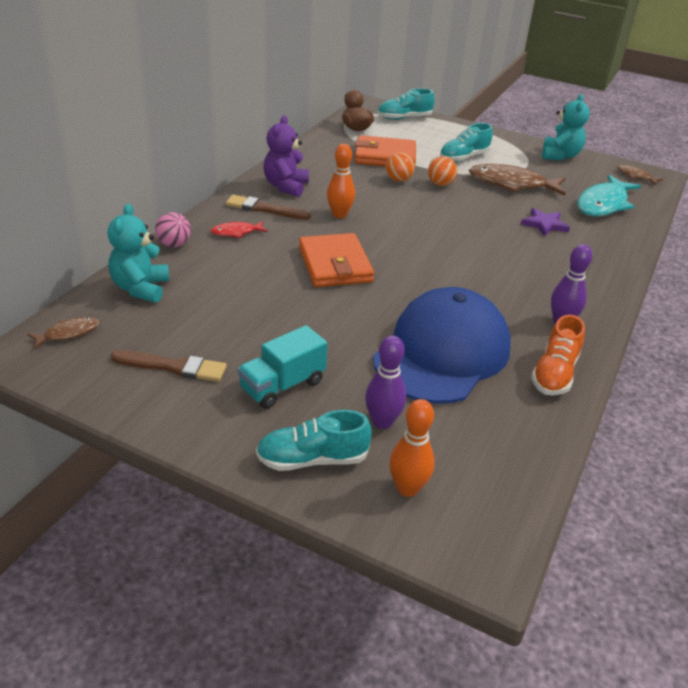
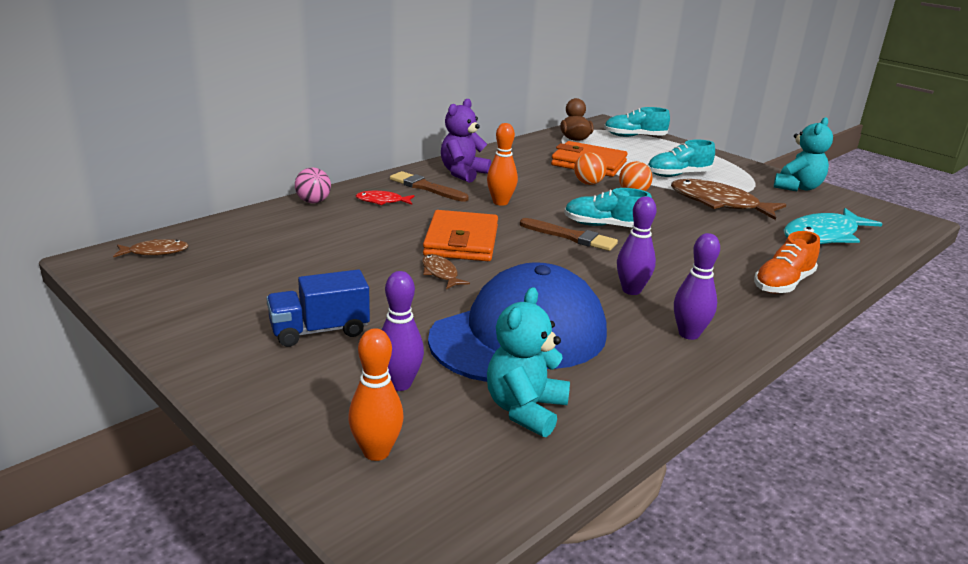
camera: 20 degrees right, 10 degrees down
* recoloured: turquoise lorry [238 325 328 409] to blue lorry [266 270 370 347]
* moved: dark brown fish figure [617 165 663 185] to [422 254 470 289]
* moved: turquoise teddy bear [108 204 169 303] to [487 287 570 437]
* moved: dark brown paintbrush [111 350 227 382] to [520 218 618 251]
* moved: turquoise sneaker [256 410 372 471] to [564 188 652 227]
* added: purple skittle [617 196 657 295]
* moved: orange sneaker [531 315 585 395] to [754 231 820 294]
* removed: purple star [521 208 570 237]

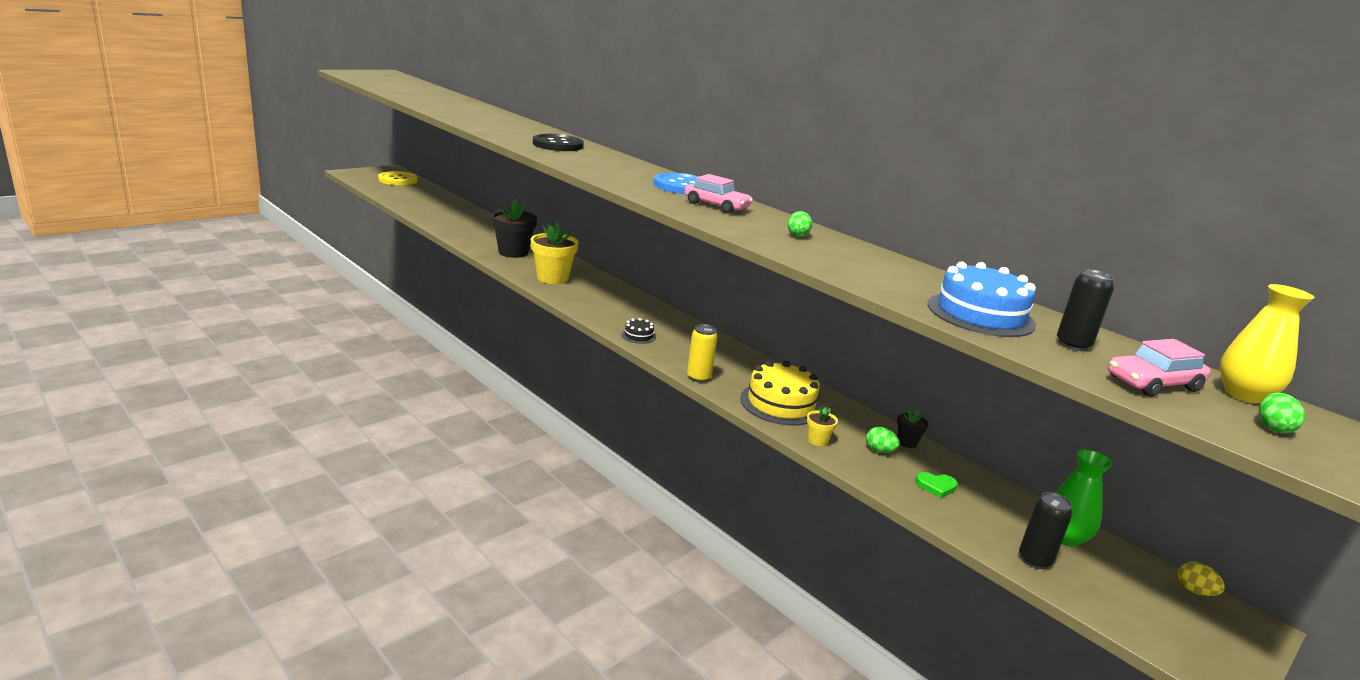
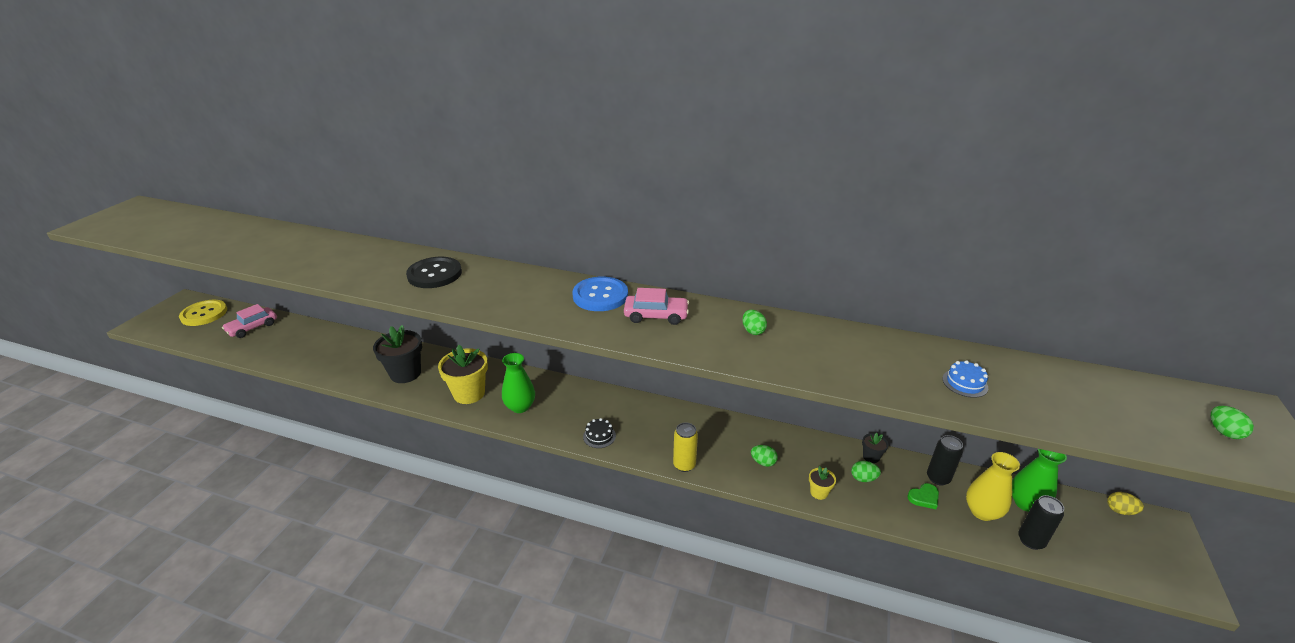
camera: 25 degrees left, 10 degrees up
* moved: rosy toy car [1108 339 1210 397] to [222 304 277 338]
* added: emerald tall vase [502 353 535 413]
* replaced: yellow cake [740 361 822 425] to emerald egg [751 445 778 467]
* moved: black tin [1057 269 1114 351] to [927 435 963 485]
* resized: blue cake [928 262 1036 337] = [942 360 988 398] x0.48
* moved: yellow tall vase [1220 284 1314 404] to [966 452 1020 521]

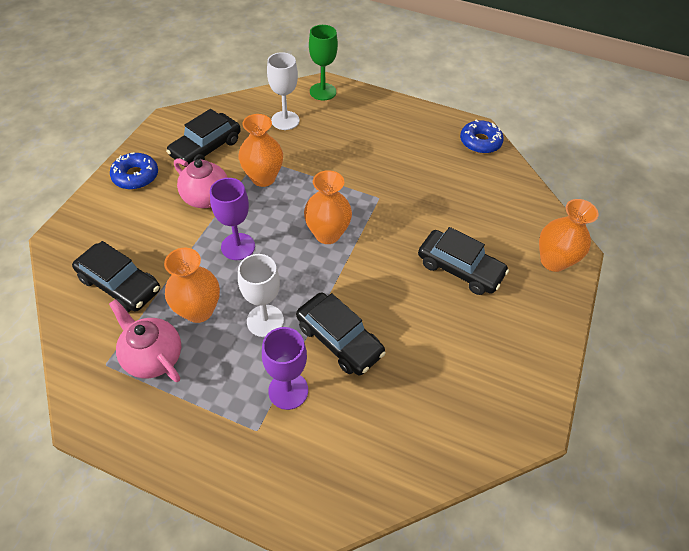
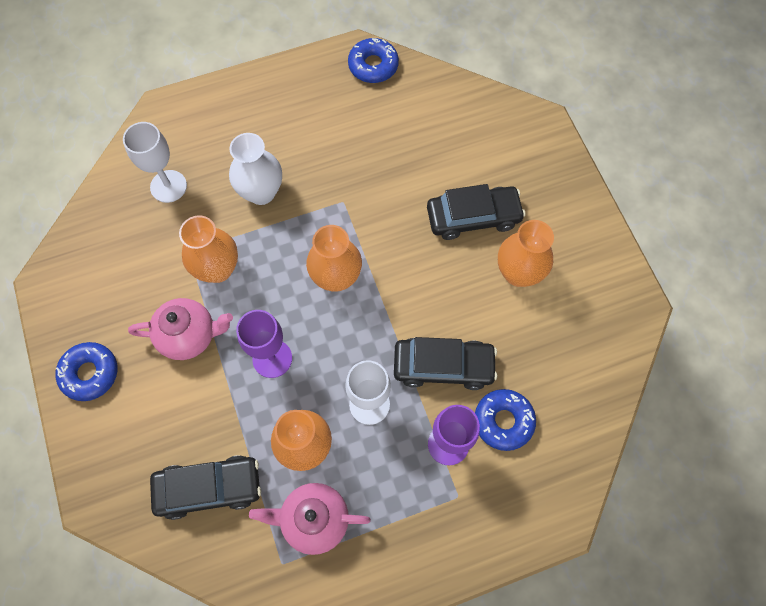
camera: 40 degrees left, 15 degrees up
* added: snow-white tall vase [229 133 282 205]
* added: blue donut [475 389 536 451]
* moved: orange tall vase [539 199 599 272] to [498 220 554 287]
* removed: black toy car [166 109 241 167]
* removed: emerald goblet [309 25 338 100]

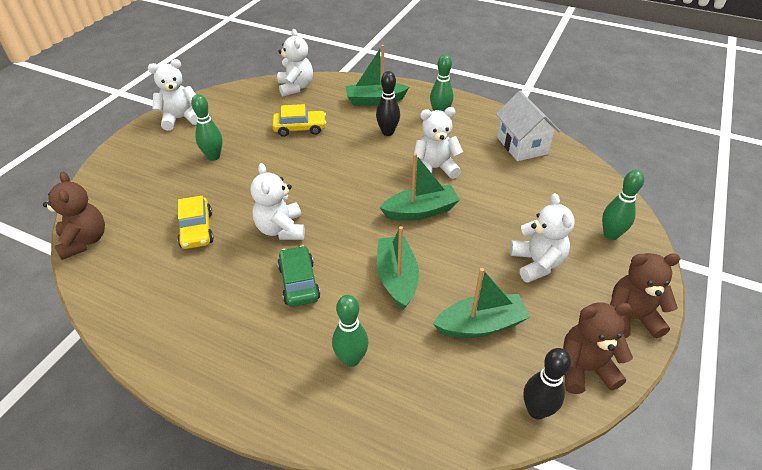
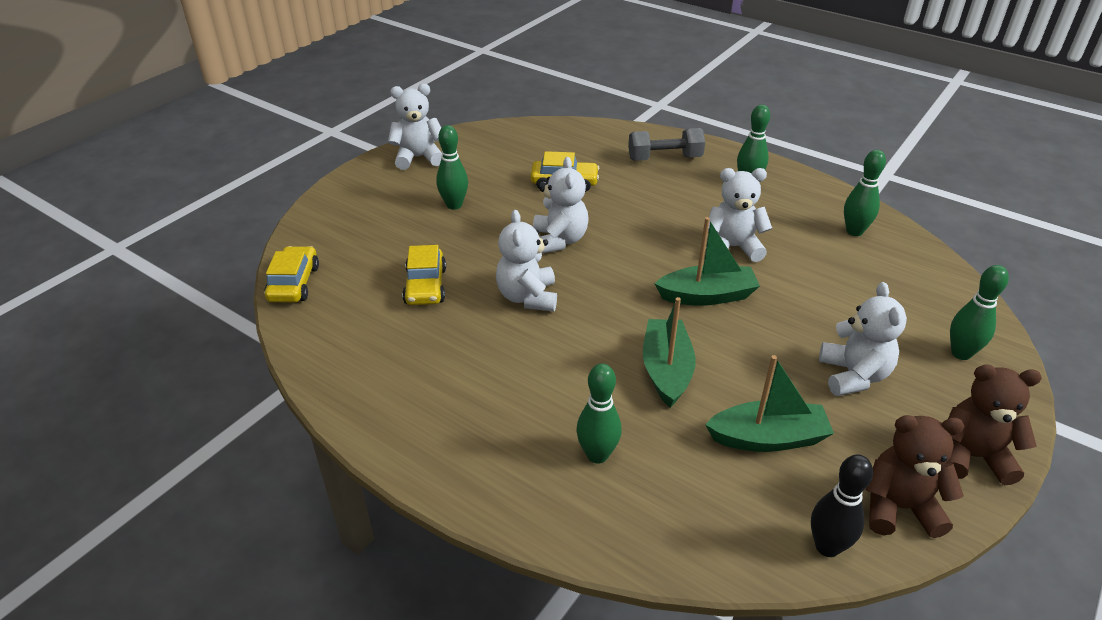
camera: 10 degrees right, 5 degrees down
* replaced: dark brown teddy bear [43 171 105 260] to yellow toy car [264 246 319 303]
* moved: snow-white teddy bear [277 29 313 96] to [533 157 589 253]
* replaced: emerald toy boat [346 45 409 106] to ash-grey hand weight [628 128 705 161]
* replaced: snow-white house [496 91 560 161] to emerald skittle [844 150 886 236]
* removed: emerald toy car [277 246 320 307]
* removed: black skittle [376 71 400 136]

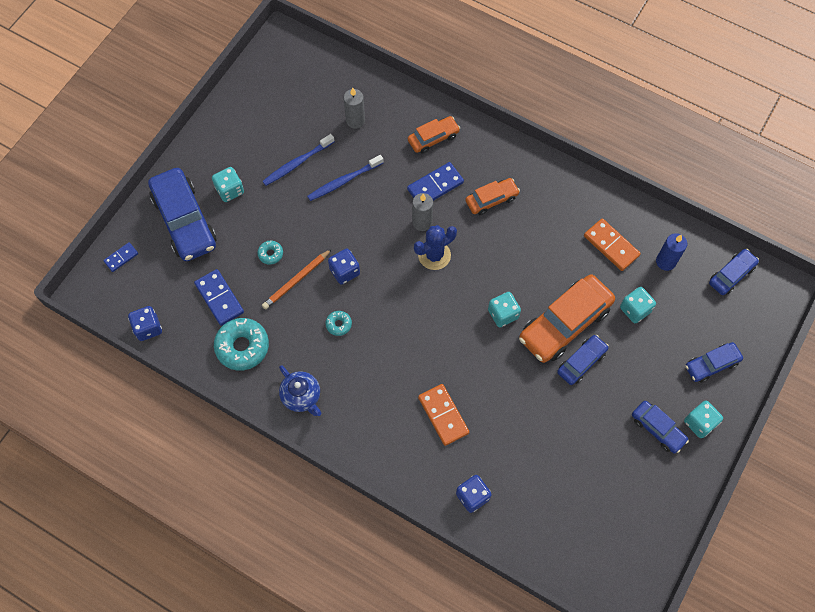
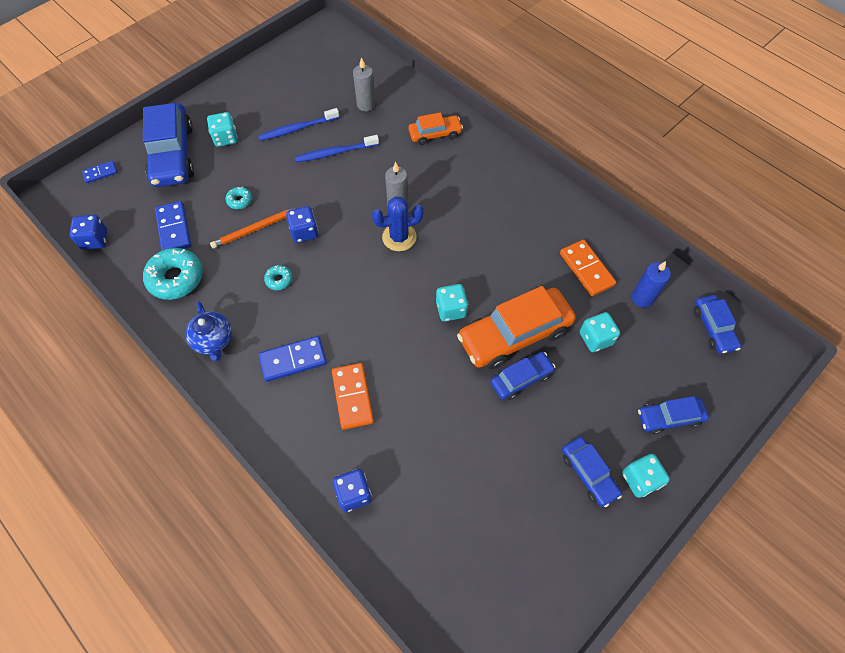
camera: 15 degrees right, 5 degrees down
* moved: blue domino tile [407 162 464 201] to [259 336 327 382]
* turned: blue toy car [709 249 759 295] = [693 295 741 354] 105 degrees clockwise
* removed: orange toy car [465 178 520 215]

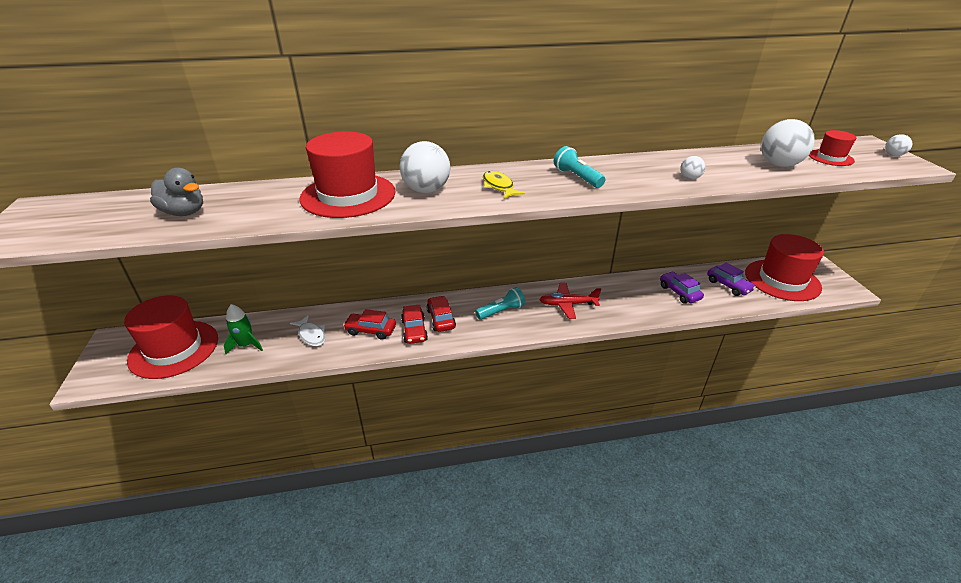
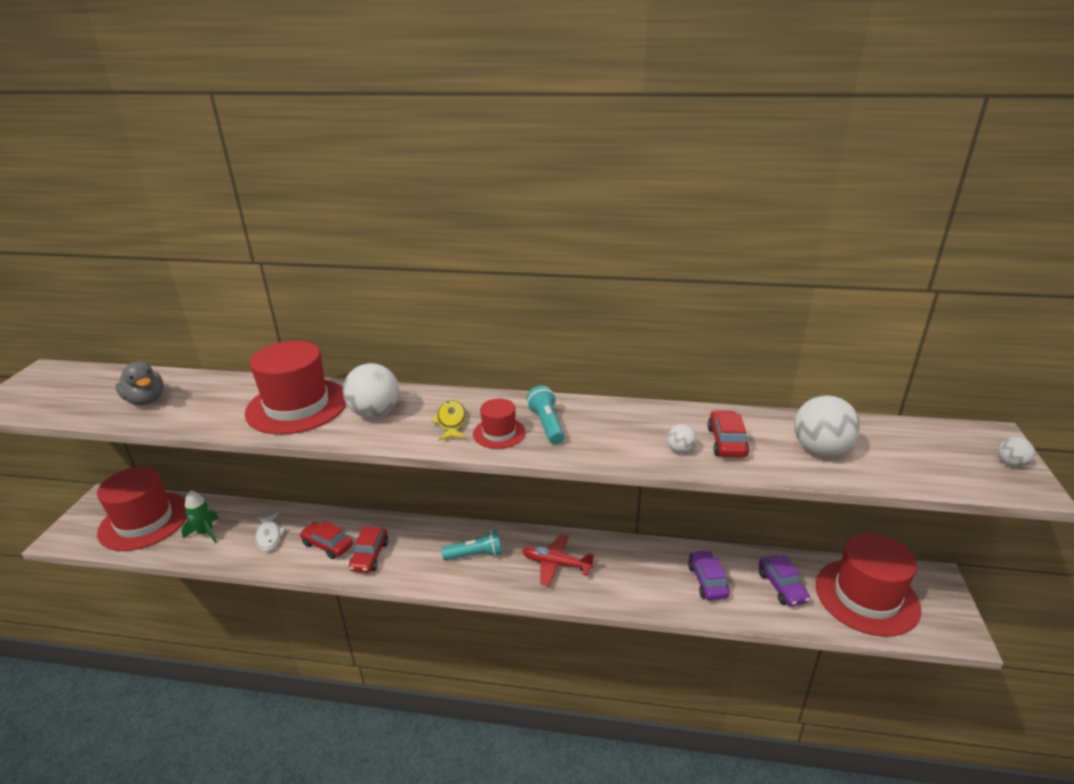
camera: 20 degrees right, 5 degrees down
* moved: crimson tall hat [809 130 856 166] to [473 399 526 449]
* moved: crimson toy car [426 296 456 332] to [708 410 749 458]

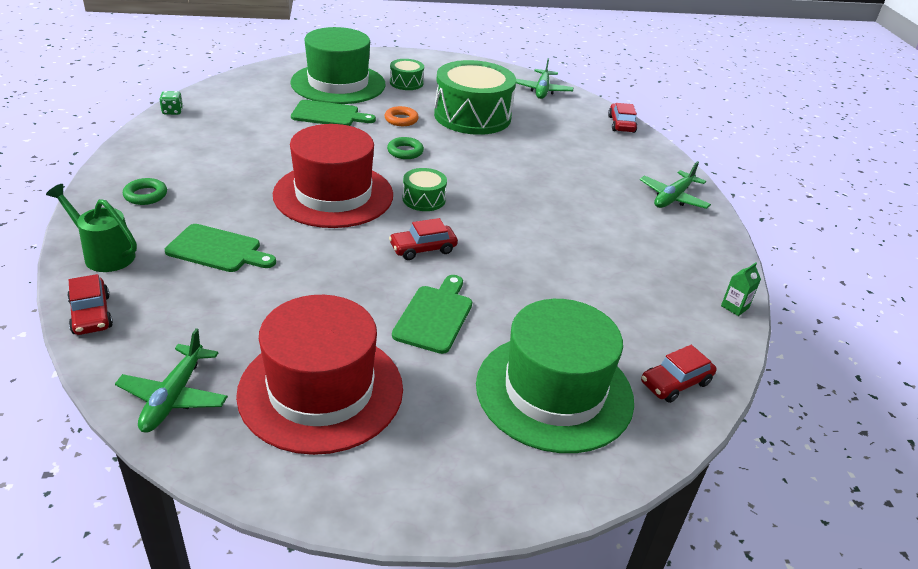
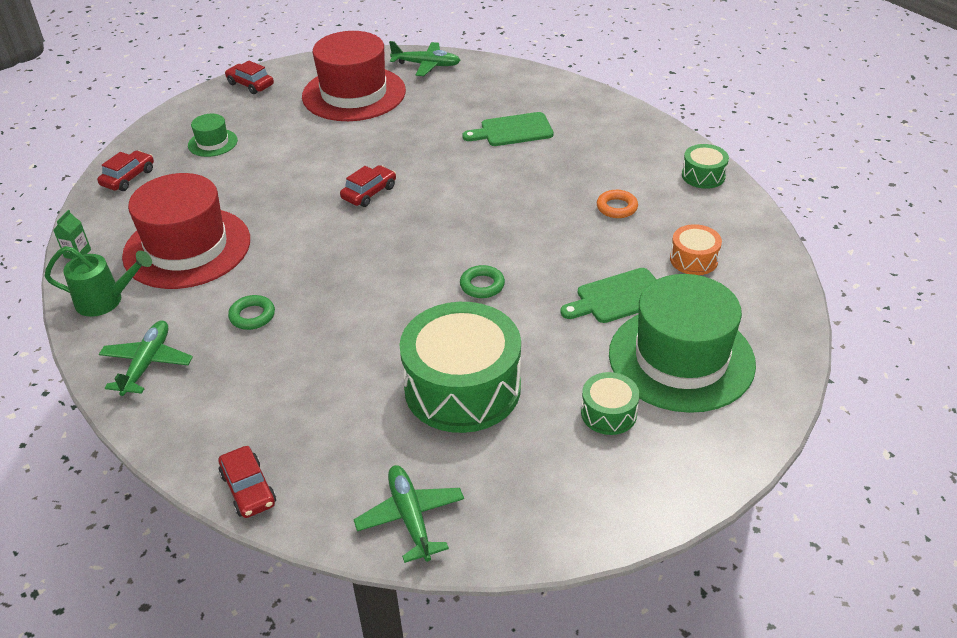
camera: 155 degrees right, 5 degrees up
* moved: emerald watering pot [46 184 137 272] to [45 246 152 317]
* moved: crimson tall hat [273 124 393 228] to [122 173 250 289]
* resized: emerald tall hat [476 299 634 453] = [188 114 238 157] x0.45
* moved: crimson toy car [67 274 113 335] to [225 60 274 94]
* moved: emerald torus [123 178 167 205] to [228 295 275 330]
* turned: emerald toy plane [115 328 228 432] = [389 41 461 76] 120 degrees clockwise
* moved: orange torus [385 106 419 126] to [597 190 638 218]
* added: orange toy drum [670 224 722 275]
* moved: emerald toy drum [402 168 447 211] to [682 144 729 189]
* removed: emerald game die [159 91 183 115]
* removed: emerald cutting board [392 275 472 354]

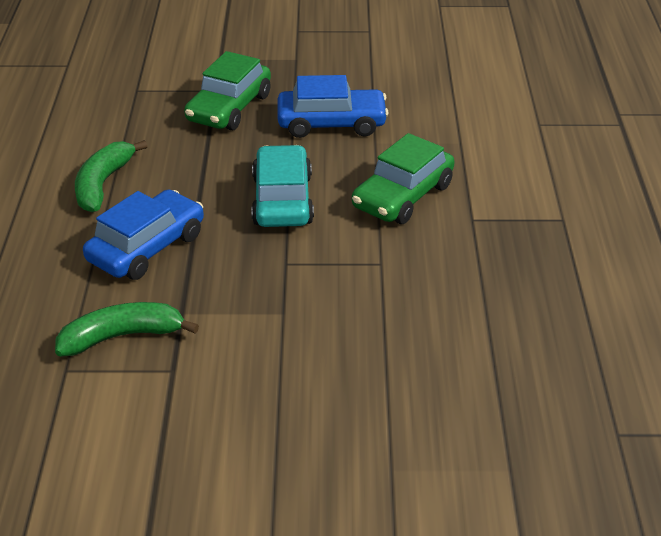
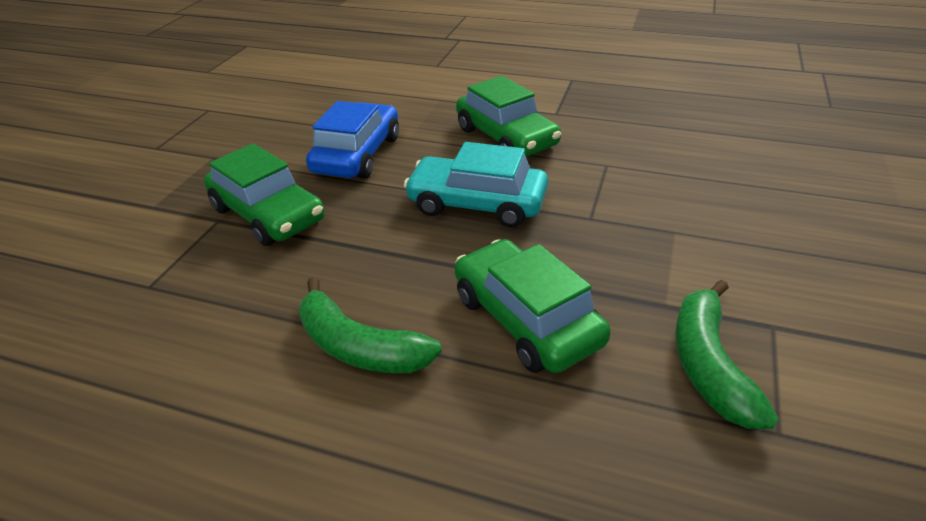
camera: 70 degrees left, 0 degrees up
* recoloured: blue toy car [83 189 204 280] to emerald toy car [455 239 611 373]

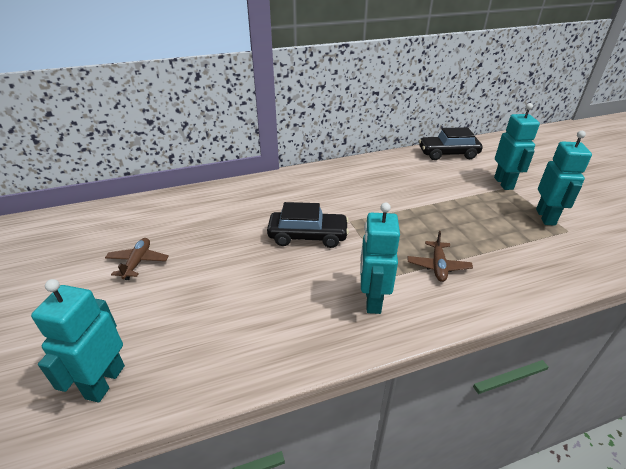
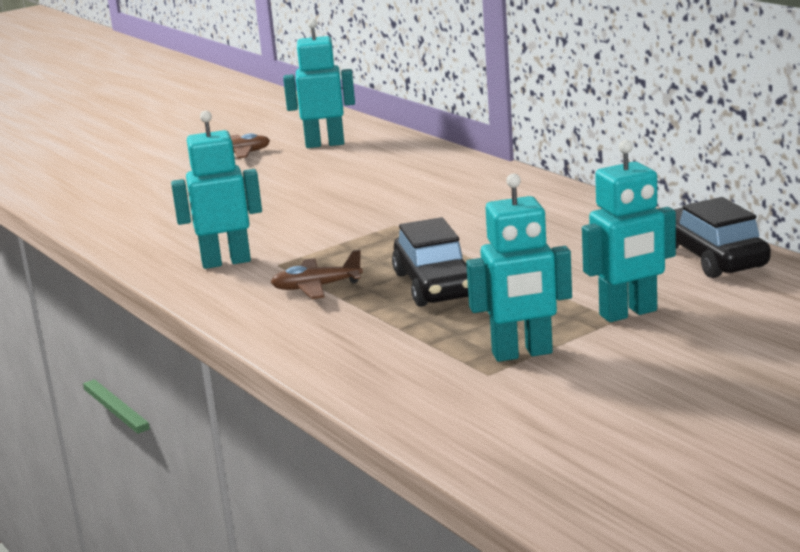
camera: 75 degrees right, 15 degrees down
* moved: turquoise robot figure [31 279 125 402] to [283 19 355 148]
* moved: black toy car [267 202 349 248] to [392 217 469 307]

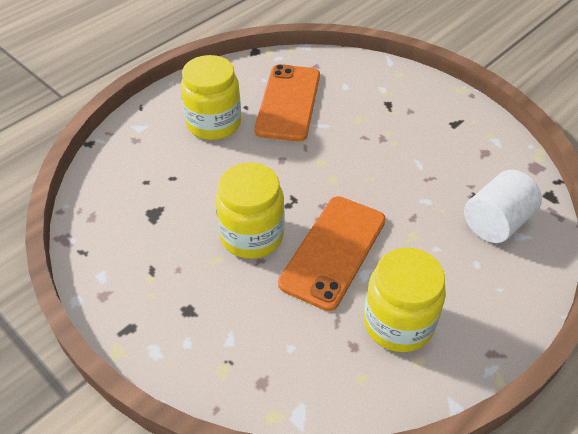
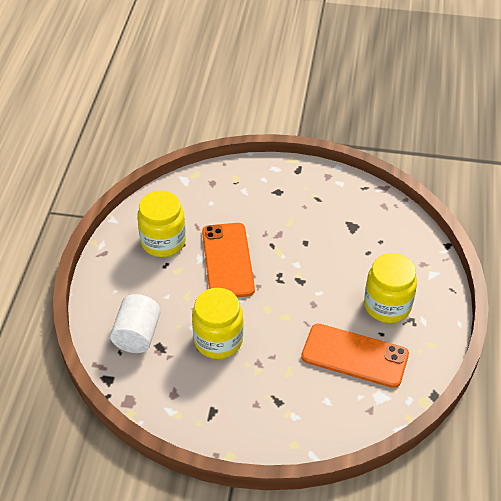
camera: 145 degrees right, 0 degrees up
* moved: yellow jam jar [215 162 285 259] to [192 288 244 359]
* turned: orange phone [254 64 320 141] = [301 324 409 388] 45 degrees counterclockwise

